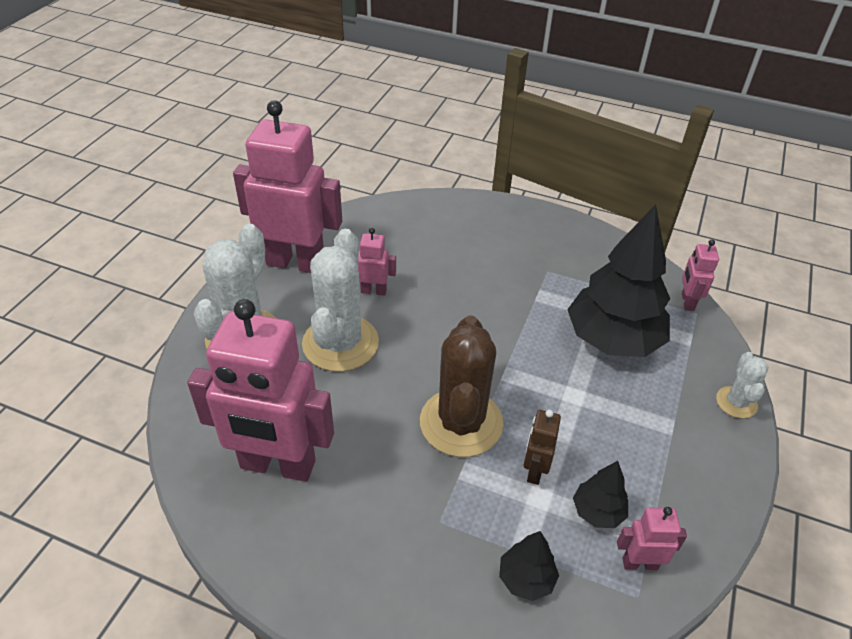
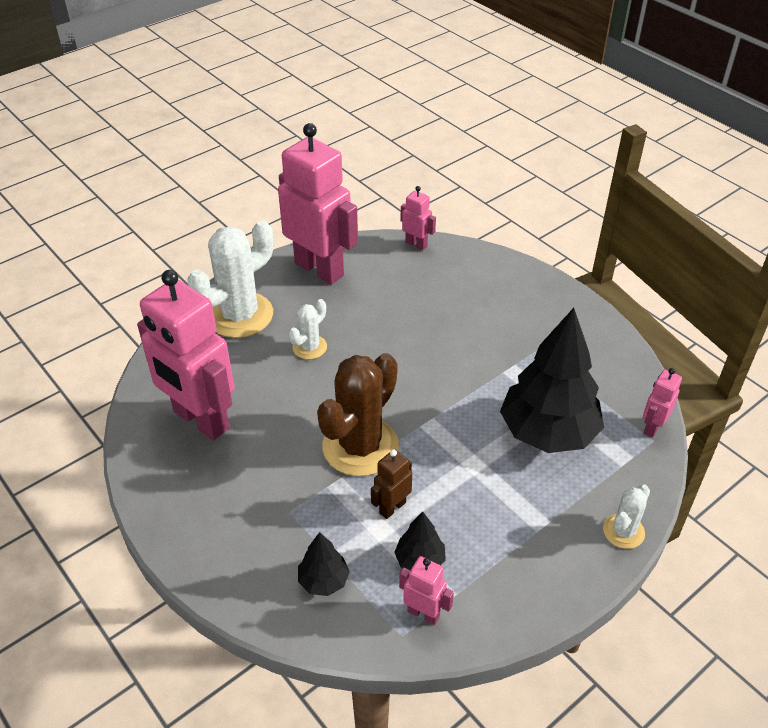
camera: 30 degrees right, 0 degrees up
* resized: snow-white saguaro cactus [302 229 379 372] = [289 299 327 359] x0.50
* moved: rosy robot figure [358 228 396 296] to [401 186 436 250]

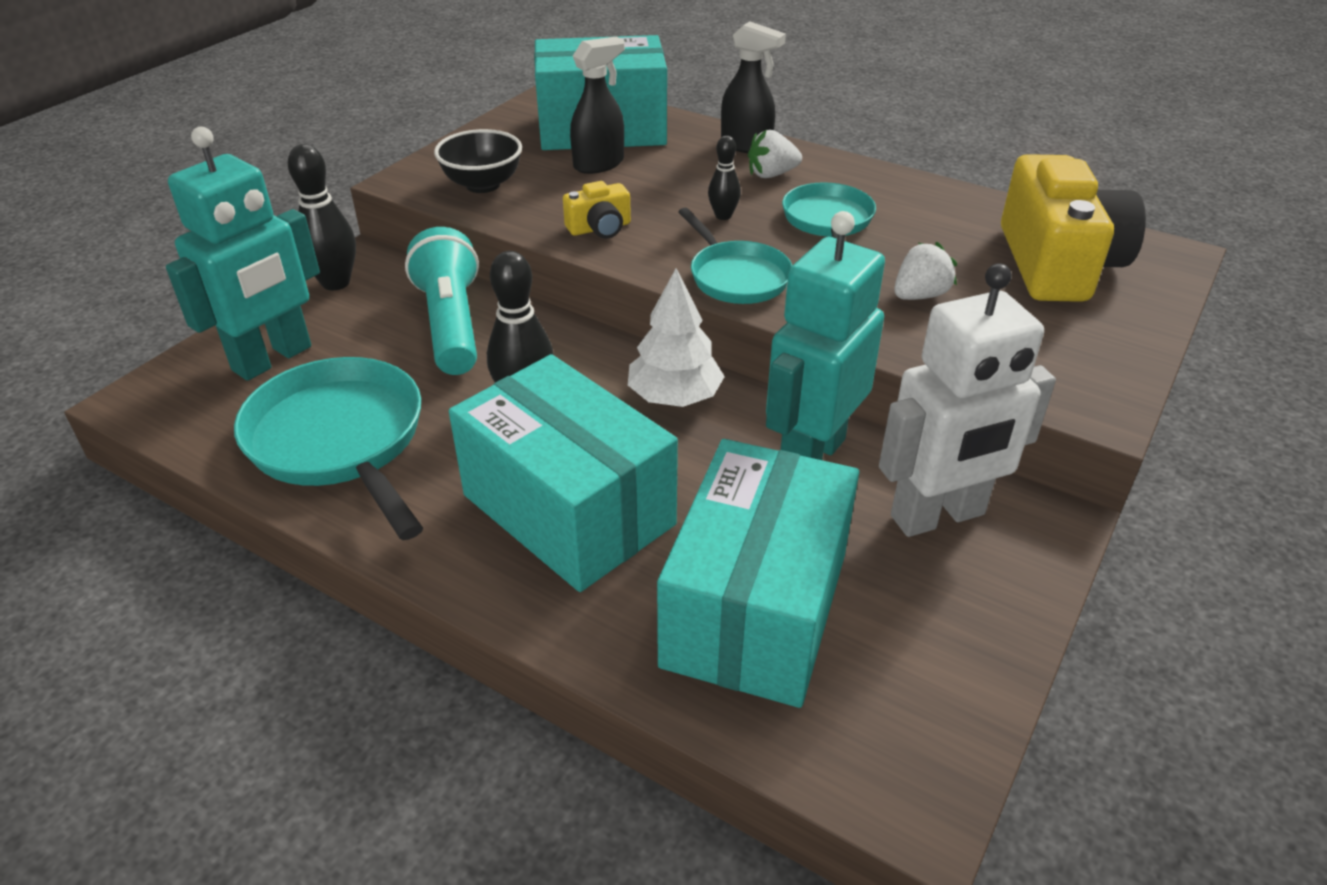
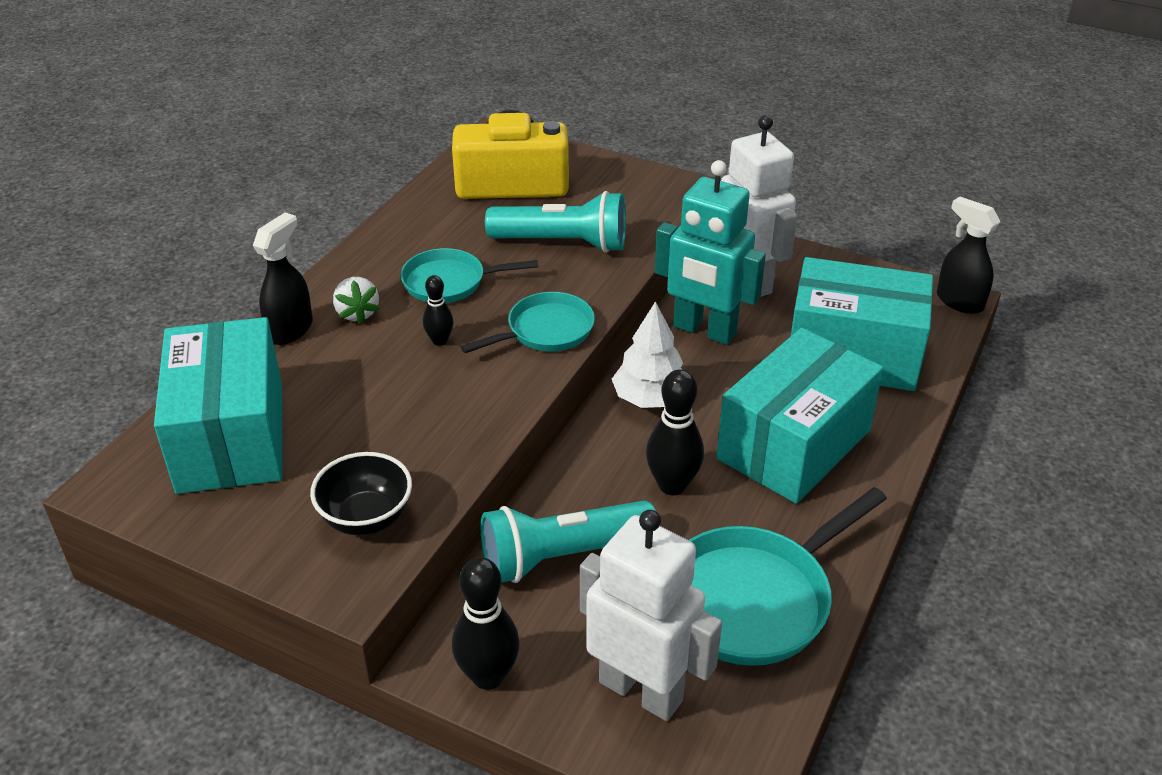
camera: 95 degrees left, 0 degrees up
* replaced: snow-white toy strawberry [894 242 957 300] to turquoise torch [485 191 626 253]
* recoloured: turquoise robot figure [166 127 320 381] to snow-white robot figure [580 510 722 721]
* moved: black sprayer [570 36 625 174] to [937 197 1001 314]
* removed: yellow camera [563 181 631 239]

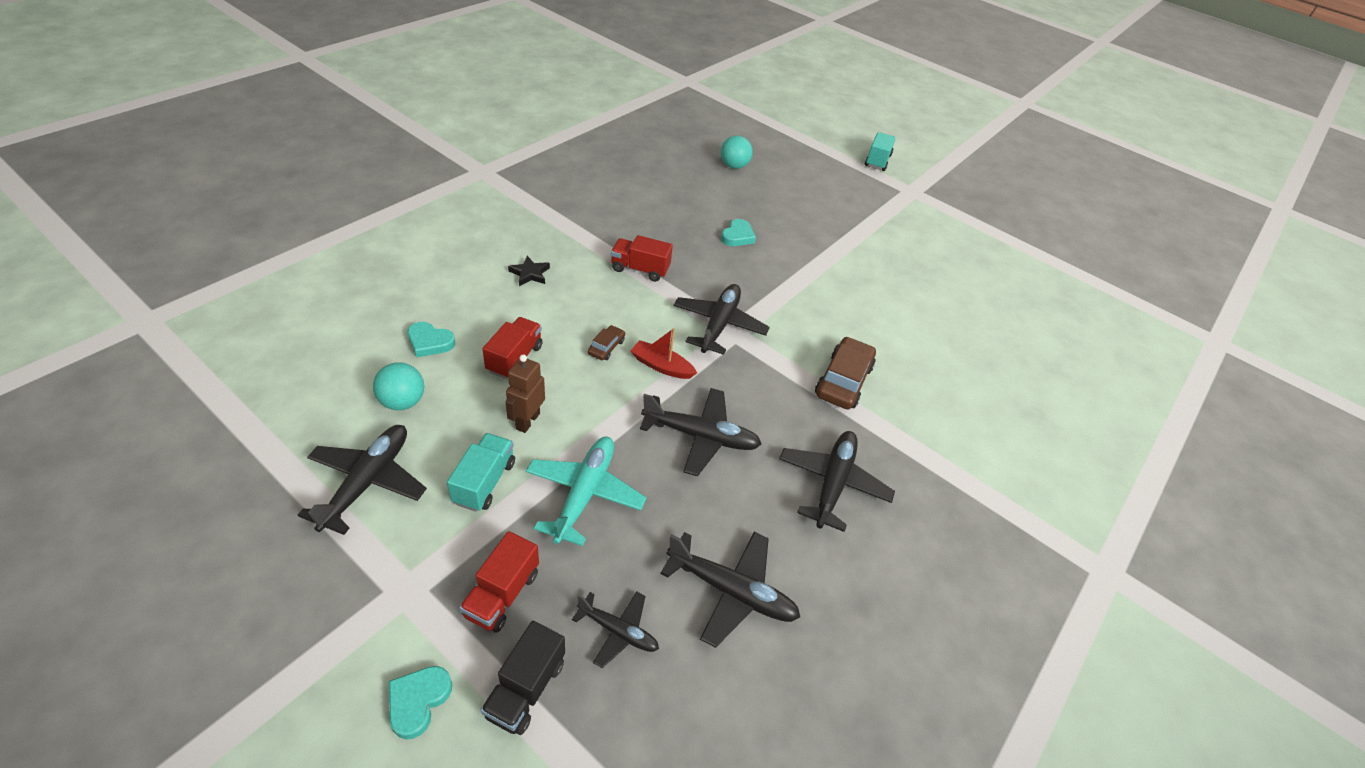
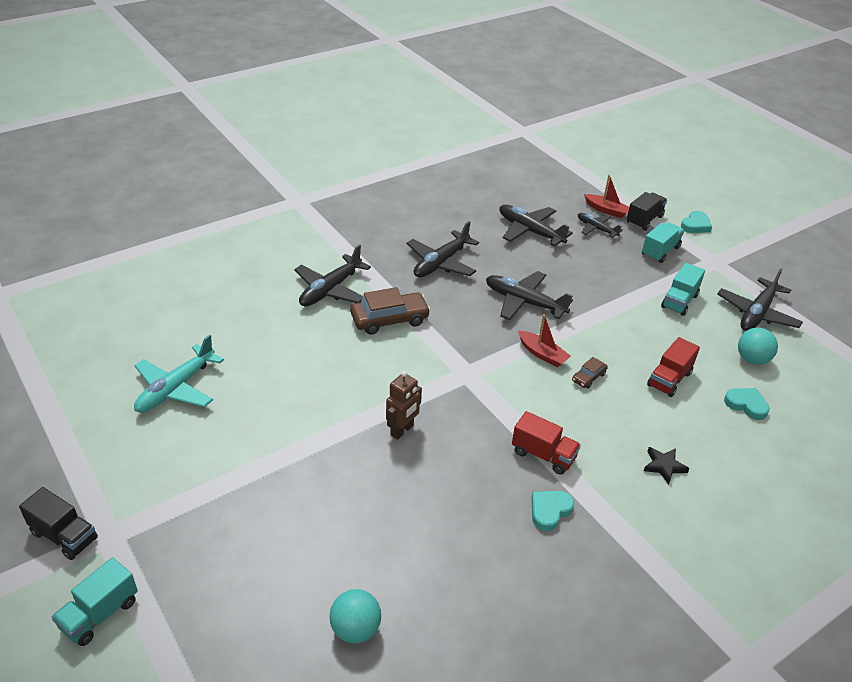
camera: 160 degrees left, 5 degrees down
* added: black lorry [19 487 98 560]
* moved: turquoise toy plane [526 437 646 546] to [134 334 224 413]
* moved: black toy plane [674 284 770 355] to [294 244 371 306]
* turned: dark brown toy car [815 337 876 409] = [350 287 431 335] 150 degrees counterclockwise
* moved: dark brown robot figure [505 355 545 433] to [386 371 422 440]
* moved: turquoise heart shape [721 219 756 246] to [532 491 574 531]
* added: crimson toy boat [584 175 629 218]
* recoloured: crimson lorry [459 531 539 633] to turquoise lorry [642 223 684 263]

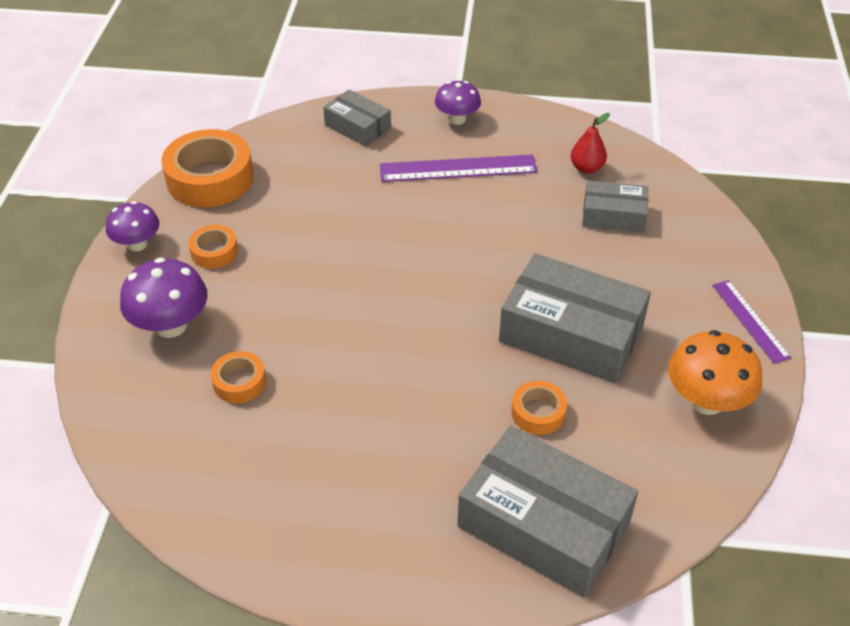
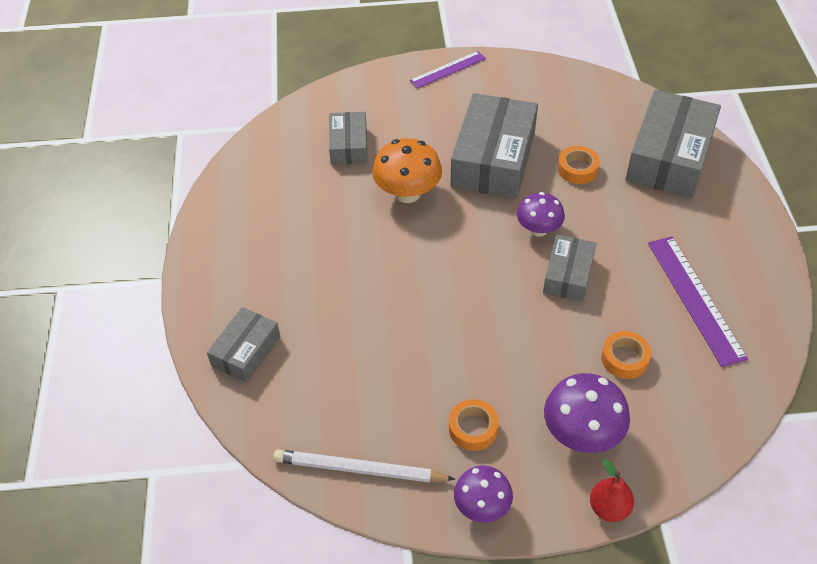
camera: 100 degrees left, 5 degrees up
* replaced: orange tape [161 129 254 207] to snow-white wooden pencil [273 449 455 483]
* moved: orange toadstool [668 330 762 415] to [372 138 442 203]
* moved: purple toadstool [435 81 481 125] to [517 192 565 237]
* added: ash-grey parcel [543 235 596 302]
* moved: crimson pear [571 113 610 174] to [590 459 634 522]
* moved: purple straightedge [380 154 538 182] to [648 236 748 367]

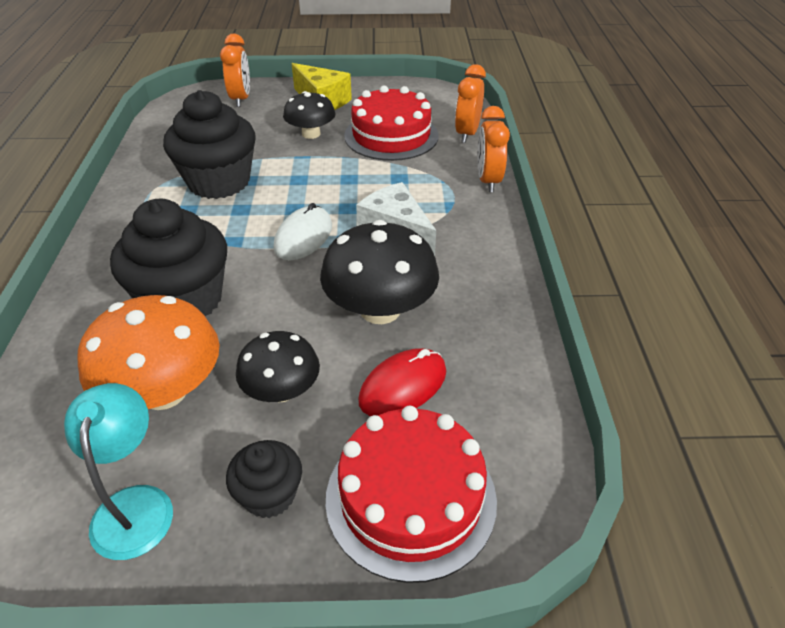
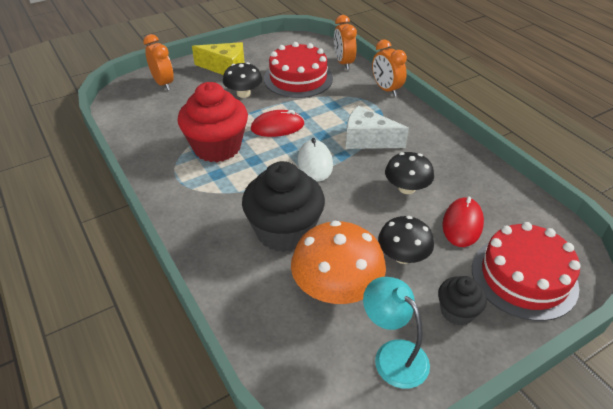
camera: 30 degrees left, 0 degrees up
* recoloured: black fairy cake [163 90 256 199] to crimson fairy cake [178 82 248 162]
* added: crimson mouse [251 110 304 137]
* resized: black toadstool [320 220 439 324] = [385 152 434 194] x0.63

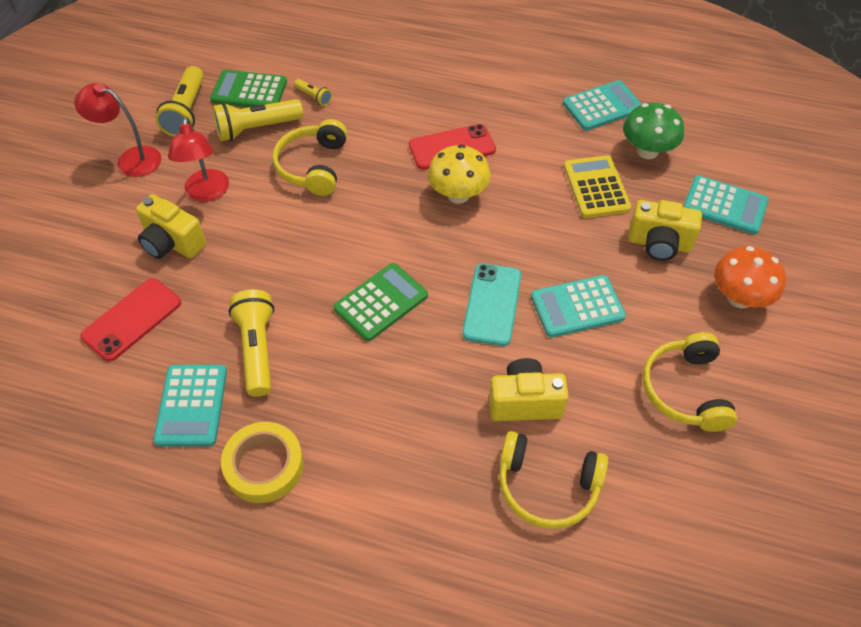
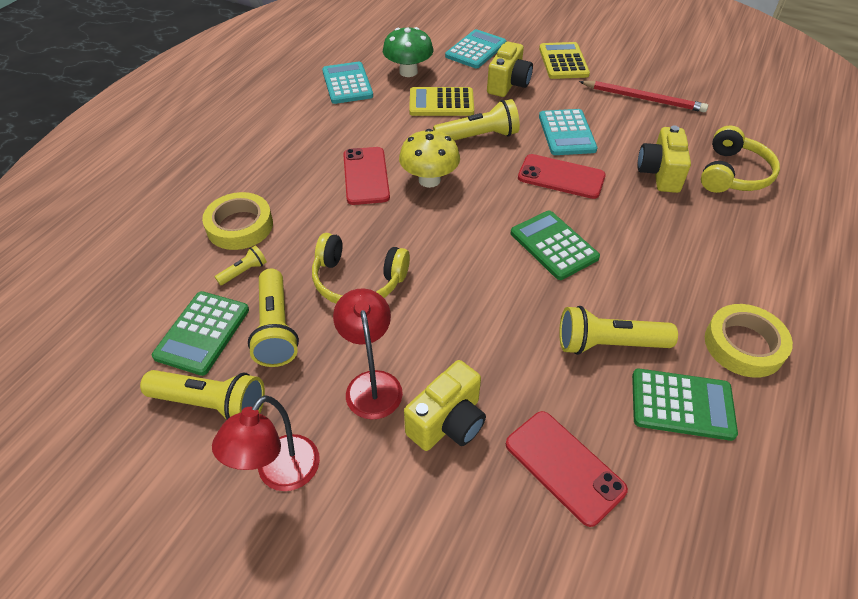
camera: 80 degrees left, 5 degrees down
* added: yellow tape [202 192 273 250]
* turned: crimson desk lamp [168 117 229 202] = [333 288 403 420] 105 degrees counterclockwise
* added: yellow torch [433 99 520 141]
* recoloured: turquoise phone [462 263 521 346] to crimson phone [518 154 606 199]
* replaced: orange toadstool [714 246 786 308] to yellow calculator [539 42 590 79]
* replaced: yellow over-ear headphones [642 332 737 432] to crimson wooden pencil [579 81 708 112]
* recoloured: turquoise calculator [153 365 227 446] to emerald calculator [632 369 738 441]

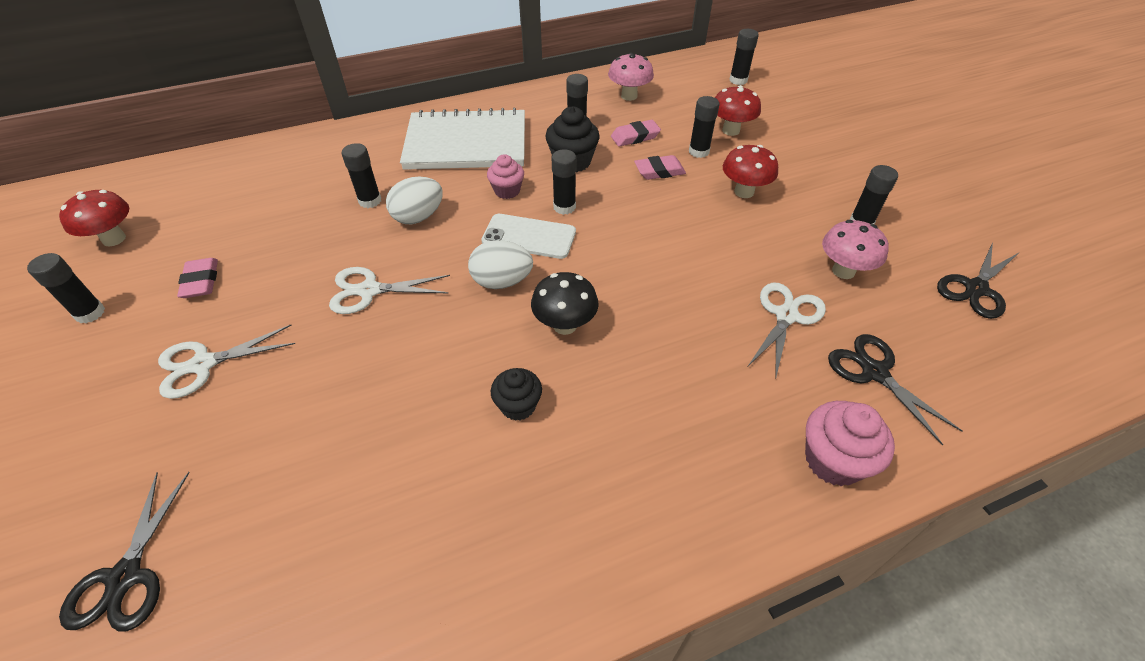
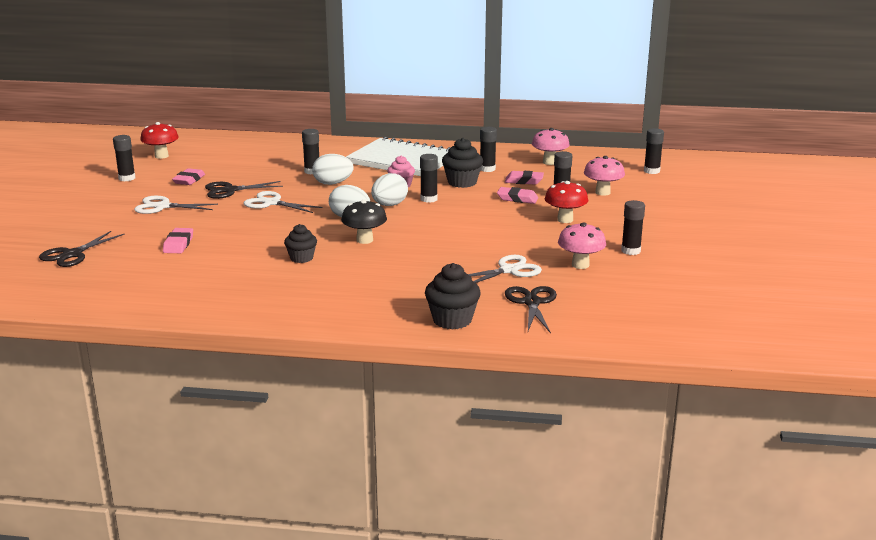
camera: 30 degrees right, 25 degrees down
* added: rosy eraser [163 228 193 253]
* moved: black scissors [937 242 1019 319] to [205 181 283 199]
* replaced: snow-white phone [481 214 576 259] to snow-white egg [371 173 408 206]
* recoloured: rosy fairy cake [805 401 895 486] to black fairy cake [425 263 481 330]
* recoloured: crimson toadstool [715 85 761 136] to rosy toadstool [584 156 625 196]

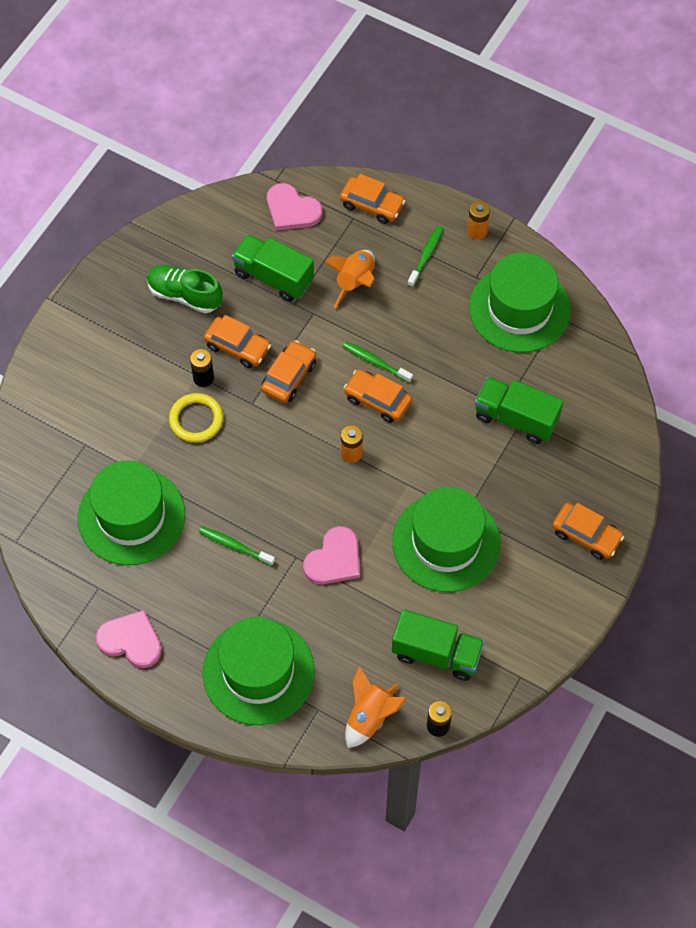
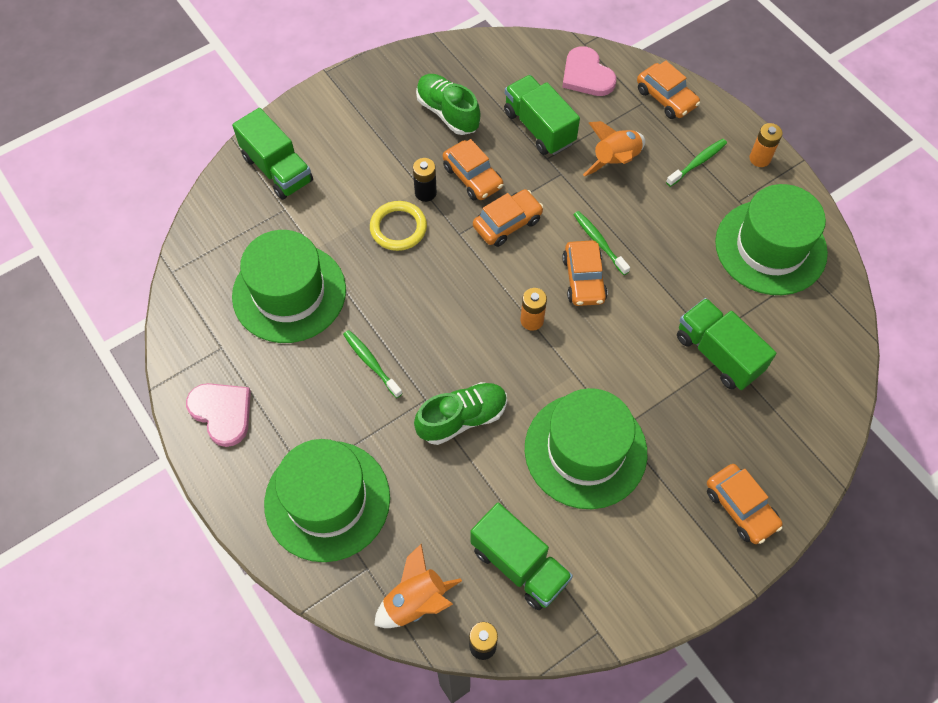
camera: 25 degrees right, 0 degrees up
* added: emerald lorry [232 108 313 200]
* replaced: rosy heart shape [303 526 360 585] to emerald sneaker [414 382 507 445]
* turned: orange toy car [344 369 412 423] = [562 240 608 306] 150 degrees counterclockwise

